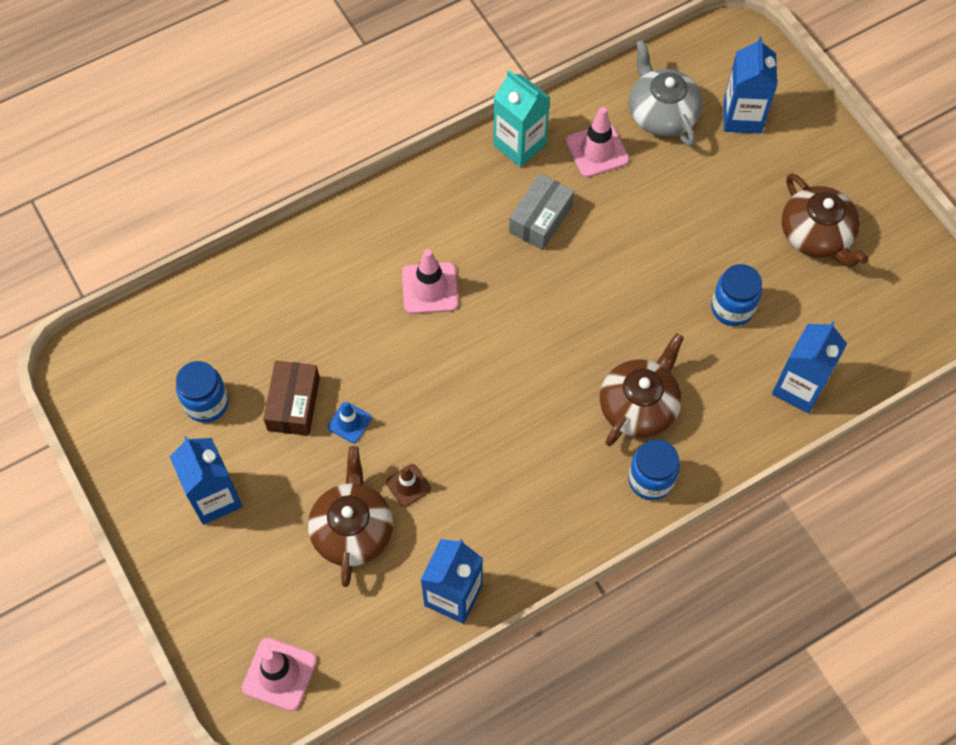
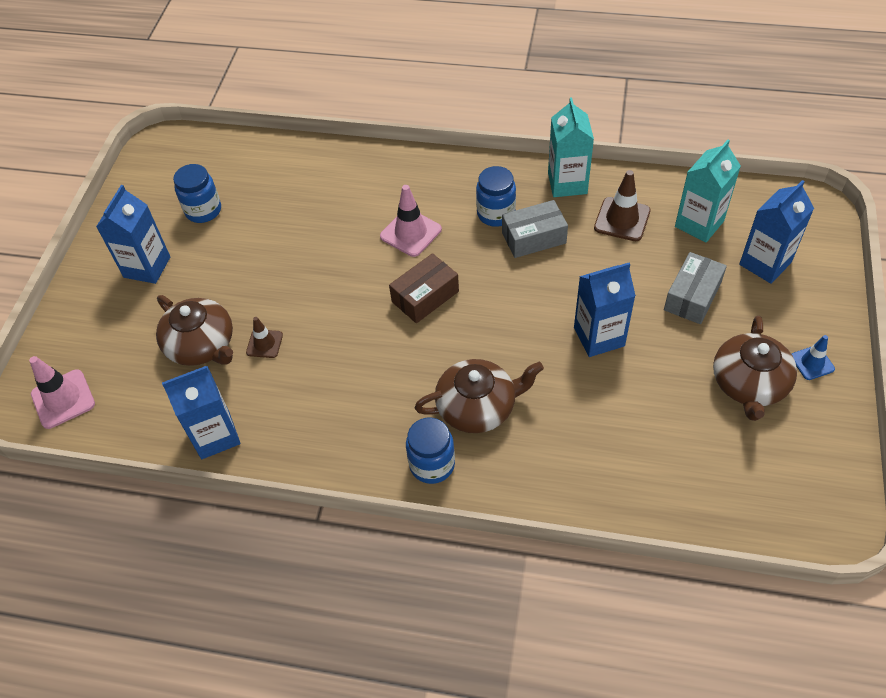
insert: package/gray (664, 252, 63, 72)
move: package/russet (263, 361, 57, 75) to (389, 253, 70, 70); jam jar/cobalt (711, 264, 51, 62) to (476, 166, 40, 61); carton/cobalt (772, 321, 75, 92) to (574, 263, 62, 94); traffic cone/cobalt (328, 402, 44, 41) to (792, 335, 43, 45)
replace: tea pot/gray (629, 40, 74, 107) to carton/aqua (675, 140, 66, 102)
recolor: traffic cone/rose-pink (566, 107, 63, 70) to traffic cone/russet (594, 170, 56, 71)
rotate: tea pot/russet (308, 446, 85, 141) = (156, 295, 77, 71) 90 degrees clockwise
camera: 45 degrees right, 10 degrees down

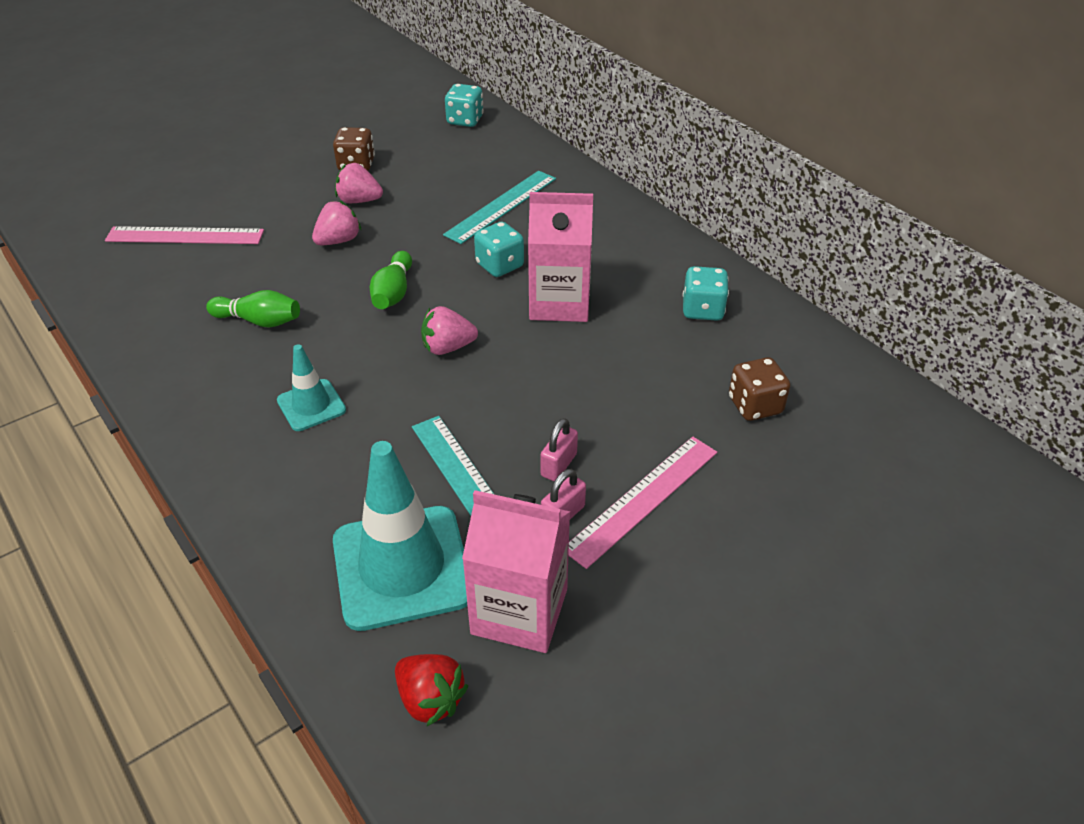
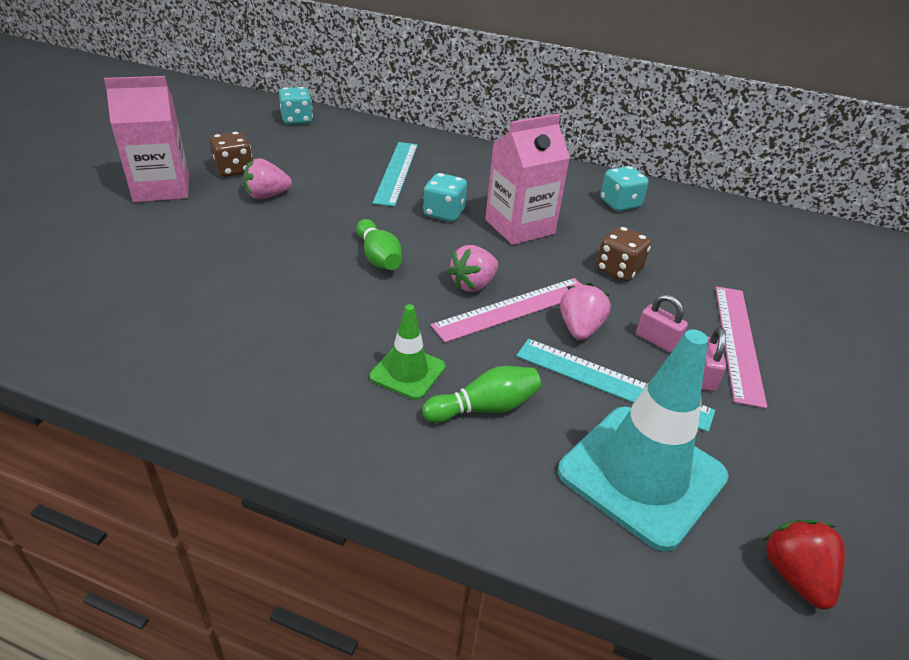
move: carton/rose-pink (462, 490, 108, 163) to (104, 76, 85, 127); skittle/green (206, 290, 94, 37) to (422, 366, 119, 57); straightedge/rose-pink (105, 226, 159, 18) to (431, 278, 151, 65); berry/rose-pink (312, 201, 49, 44) to (560, 283, 51, 57); die/russet (729, 357, 61, 64) to (596, 226, 55, 56)
recolor: traffic cone/aqua (277, 344, 69, 87) to traffic cone/green (370, 304, 76, 96)
rotate: padlock/rose-pink (540, 418, 38, 63) = (636, 294, 52, 59) 45 degrees counterclockwise; berry/red (395, 654, 73, 72) = (763, 519, 82, 90) 105 degrees counterclockwise
camera: 35 degrees left, 5 degrees down

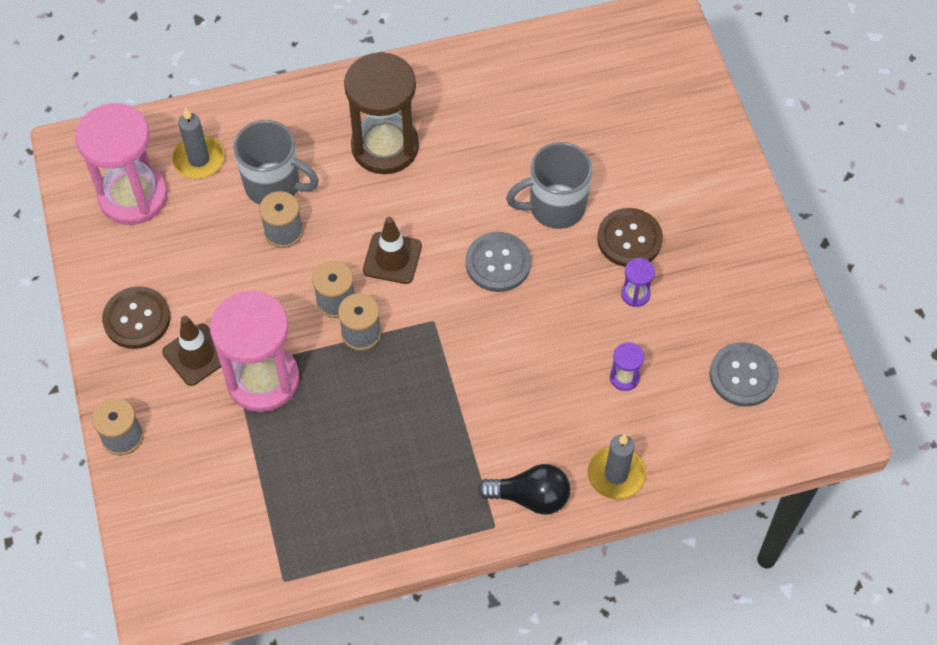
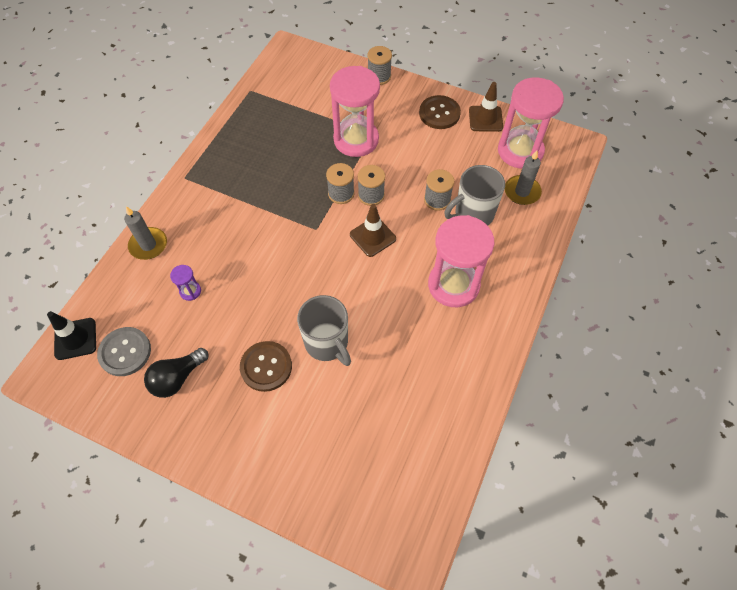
delete: shirt button/gray (466, 232, 65, 60); sand timer/violet (621, 258, 34, 49)
insert: traffic cone/jet-black (47, 311, 49, 49)
move: light bulb/jet-black (478, 464, 92, 51) to (144, 348, 65, 50); traffic cone/russet (162, 316, 59, 70) to (469, 82, 34, 50)
recolor: sand timer/russet (344, 52, 75, 122) to sand timer/rose-pink (428, 215, 67, 92)
rotate: tea mug/gray (506, 142, 86, 87) = (297, 295, 54, 71) 120 degrees clockwise
camera: 130 degrees right, 0 degrees up

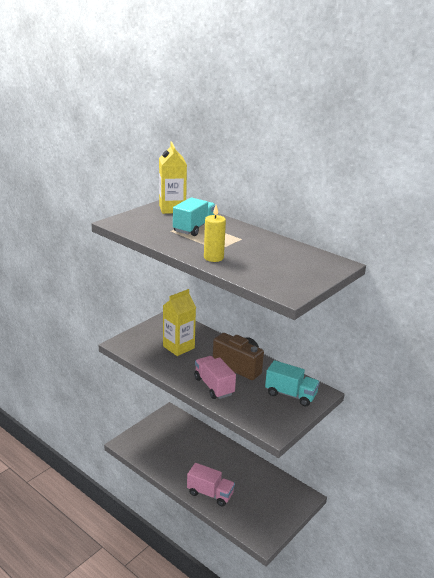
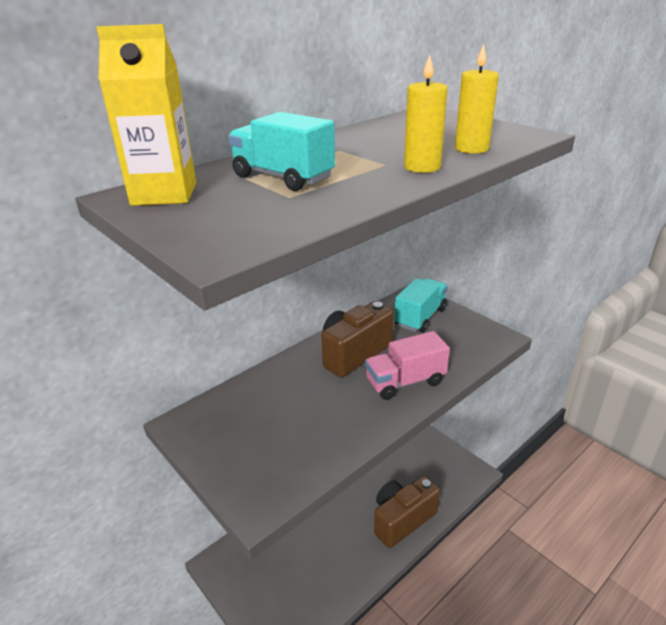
delete: carton/golden (163, 289, 33, 67)
insert: candle/golden (455, 44, 44, 110)
replace: toy truck/rose-pink (187, 463, 48, 43) to photo camera/russet (374, 476, 66, 72)
camera: 80 degrees left, 5 degrees up

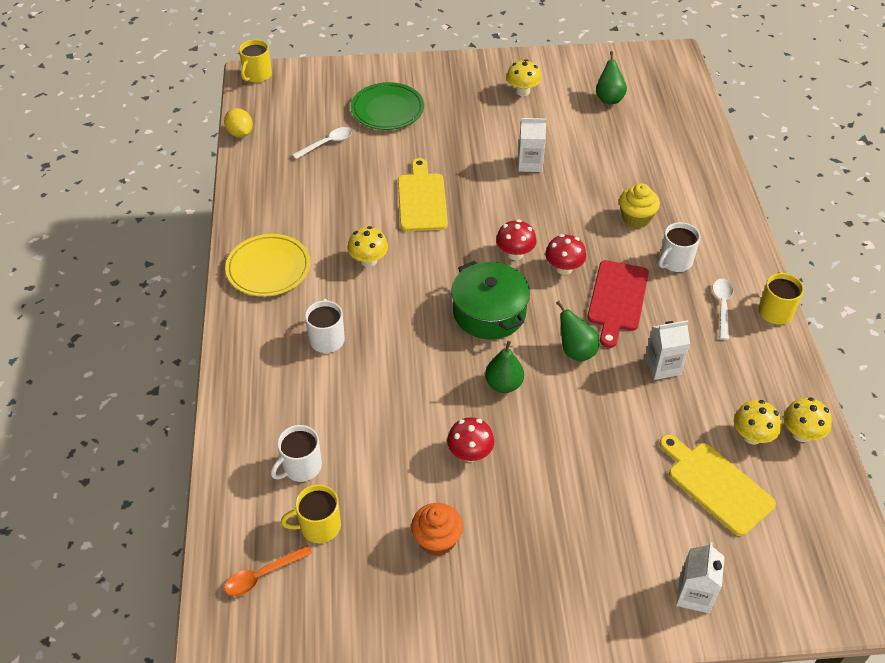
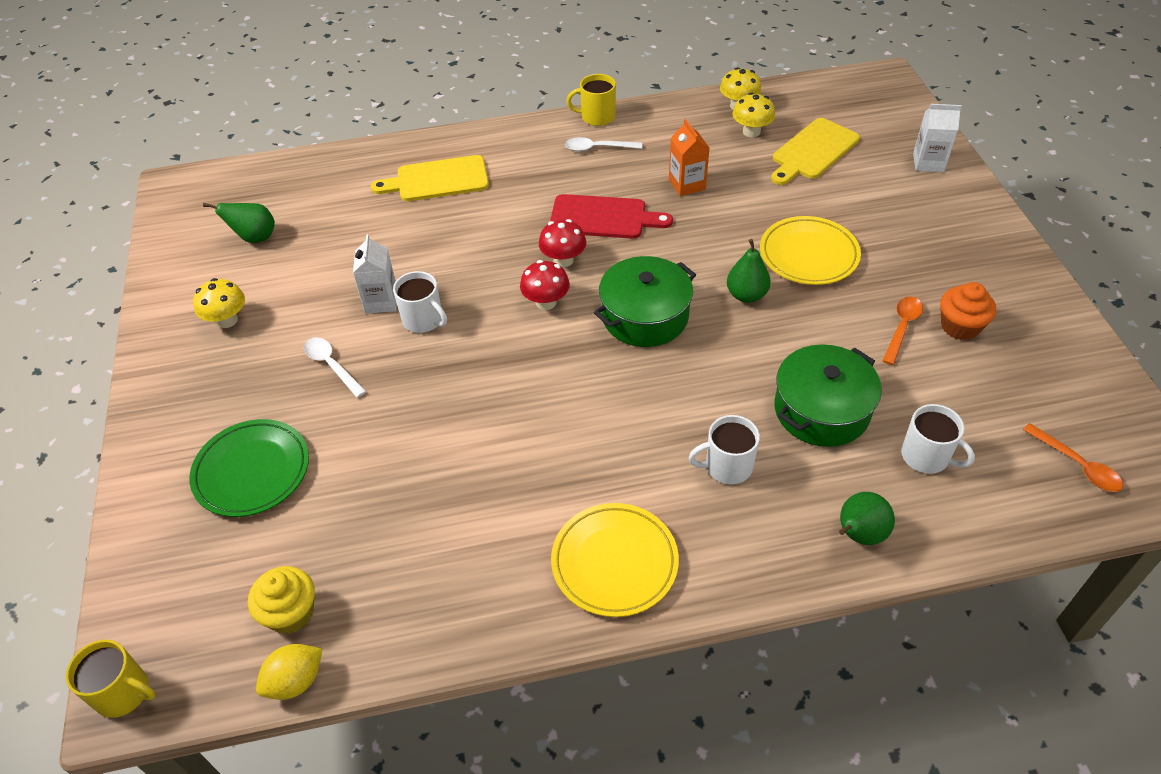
delete: tea mug/golden (281, 484, 60, 59); toadstool/golden (348, 226, 40, 41); toadstool/red (447, 417, 47, 45)
insert: plate/golden (760, 216, 101, 69); stockpot/green (774, 344, 108, 103); tablespoon/orange (883, 296, 40, 69)
move: cupcake/golden (619, 183, 41, 45) to (248, 566, 67, 68); tablespoon/white (292, 127, 60, 32) to (304, 337, 62, 61); chopping board/golden (398, 158, 50, 73) to (371, 155, 118, 46); tea mug/white (658, 222, 42, 50) to (393, 271, 54, 62); pear fruit/green (556, 301, 44, 61) to (839, 492, 56, 53)
recolor: carton/white (645, 320, 45, 60) to carton/orange (669, 119, 40, 77)
camera: 95 degrees left, 0 degrees up

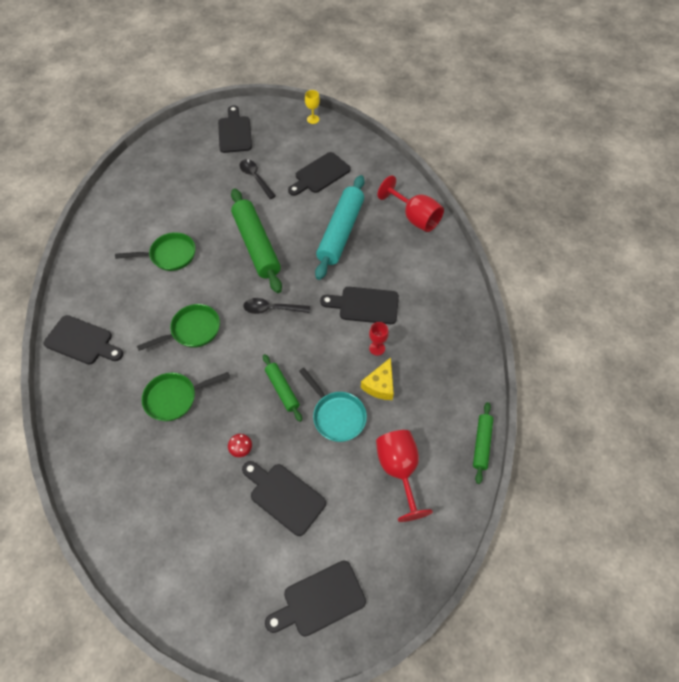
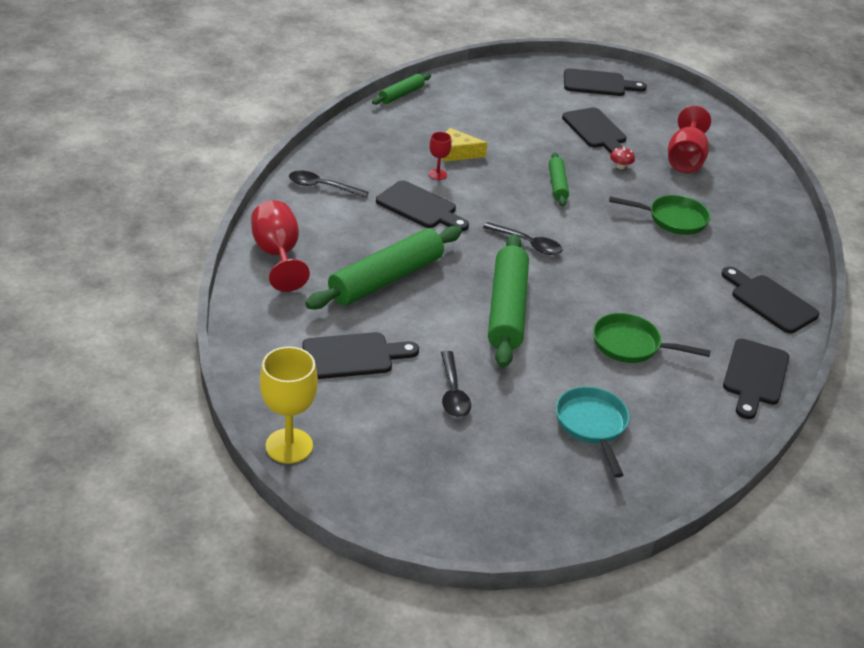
delete: frying pan/green (137, 304, 83, 47)
insert: tablespoon/jet-black (289, 171, 80, 27)
move: frying pan/aqua (299, 368, 68, 74) to (556, 387, 74, 91); chalice/red (376, 430, 57, 92) to (668, 106, 43, 67); chopping board/jet-black (218, 105, 34, 48) to (723, 339, 66, 80)
recolor: dough roller/aqua (315, 175, 50, 105) to dough roller/green (305, 226, 157, 83)
rotate: cheese/golden (361, 357, 33, 43) = (443, 128, 44, 34) 135 degrees counterclockwise
resize: chalice/golden (305, 90, 15, 34) = (260, 347, 58, 117) x1.90
camera: 155 degrees left, 20 degrees down

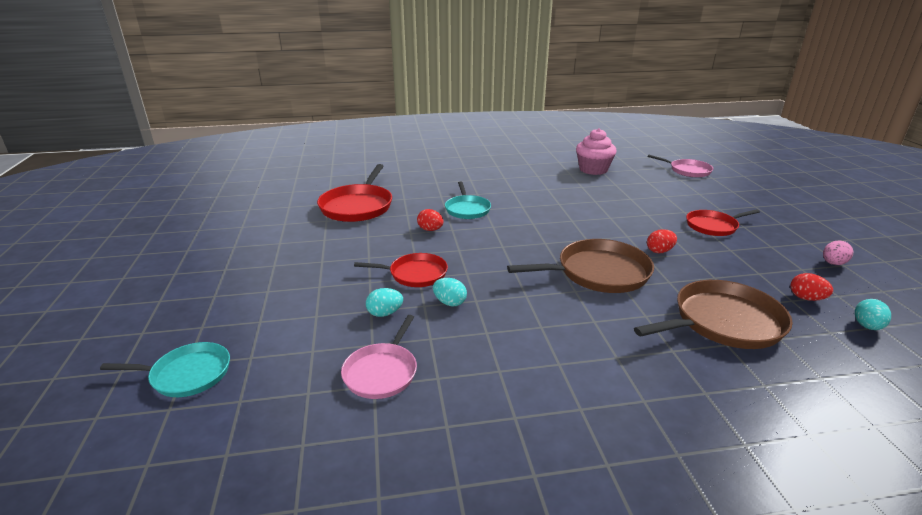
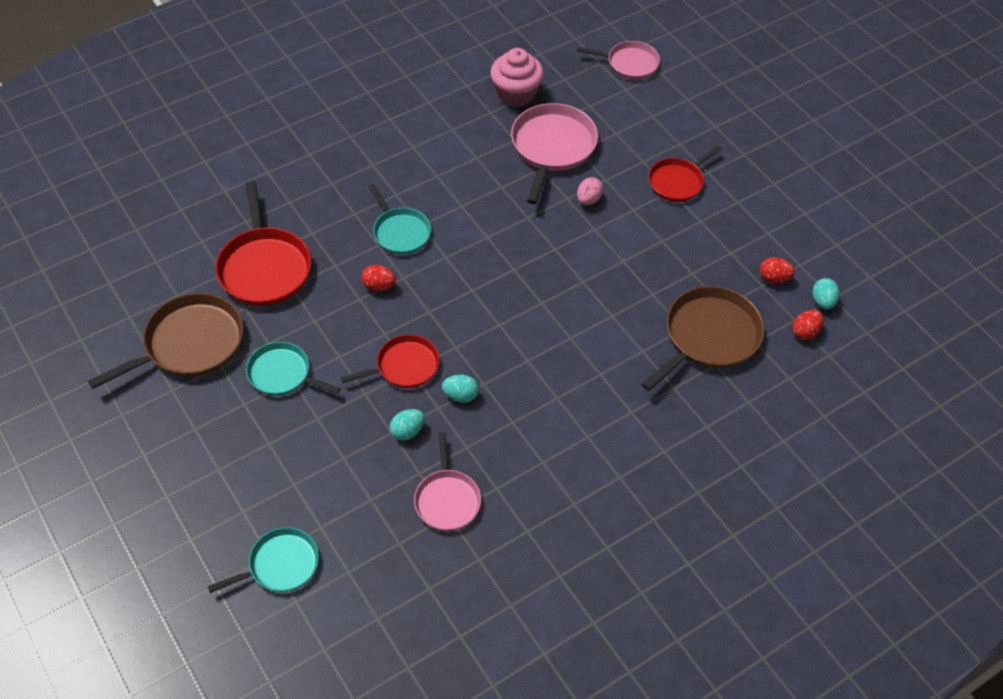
insert: frying pan/aqua (246, 342, 95, 54); frying pan/rose-pink (511, 103, 87, 101)
move: frying pan/russet (507, 239, 147, 54) to (88, 293, 156, 96); egg/rose-pink (823, 241, 30, 24) to (577, 177, 26, 28); egg/red (647, 229, 30, 24) to (793, 310, 31, 30)
camera: 25 degrees left, 25 degrees up

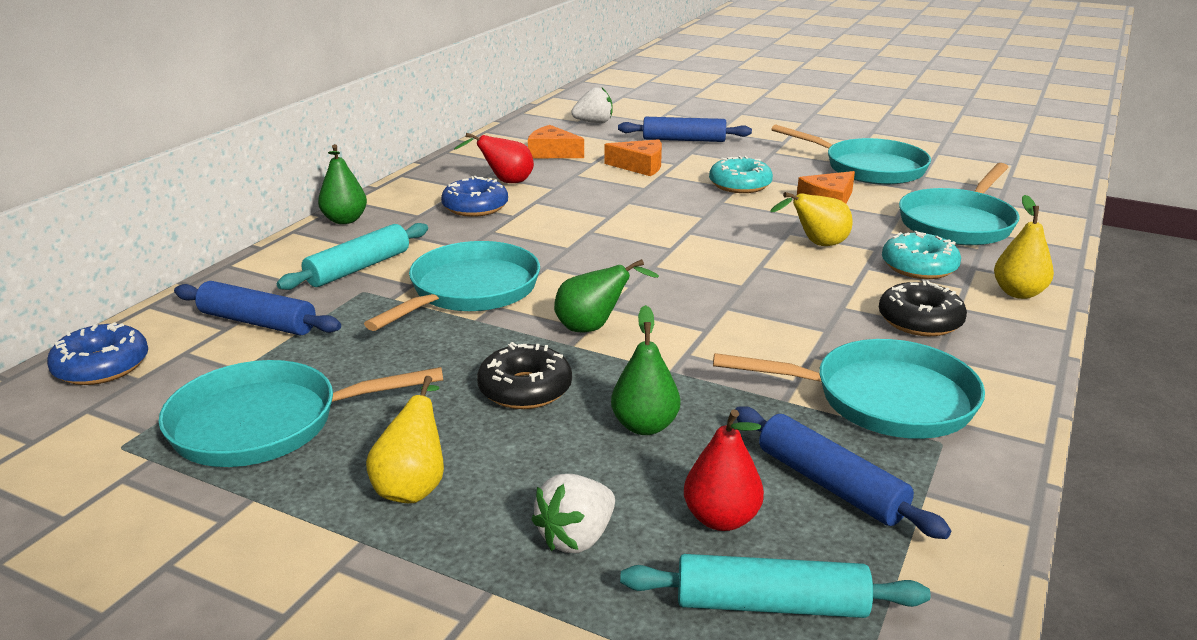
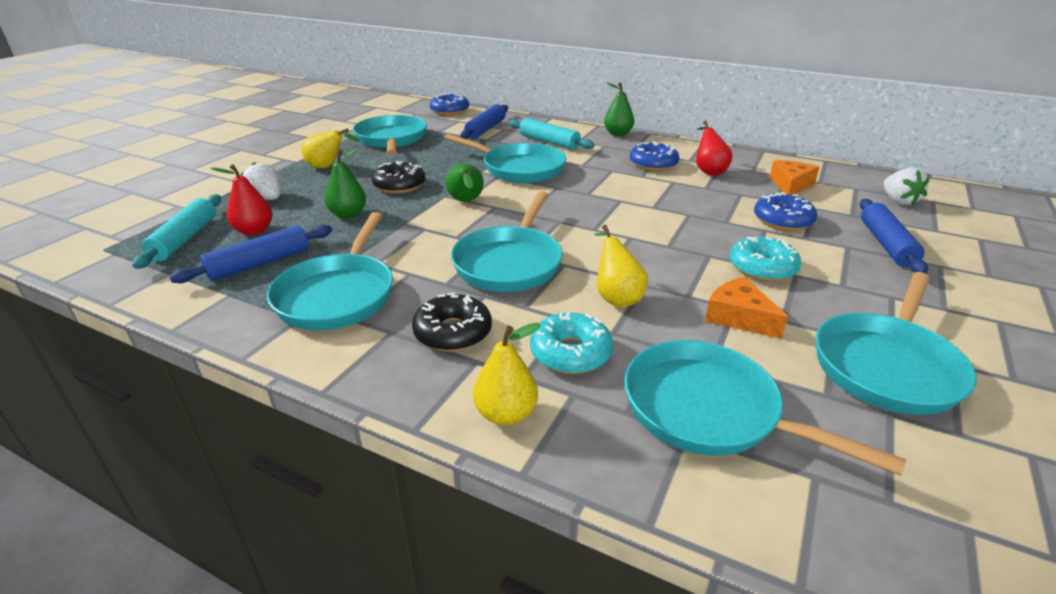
insert: frying pan/aqua (451, 191, 112, 101)
replace: cheese/orange (604, 139, 58, 37) to donut/cobalt (754, 192, 63, 39)
camera: 90 degrees right, 5 degrees up

